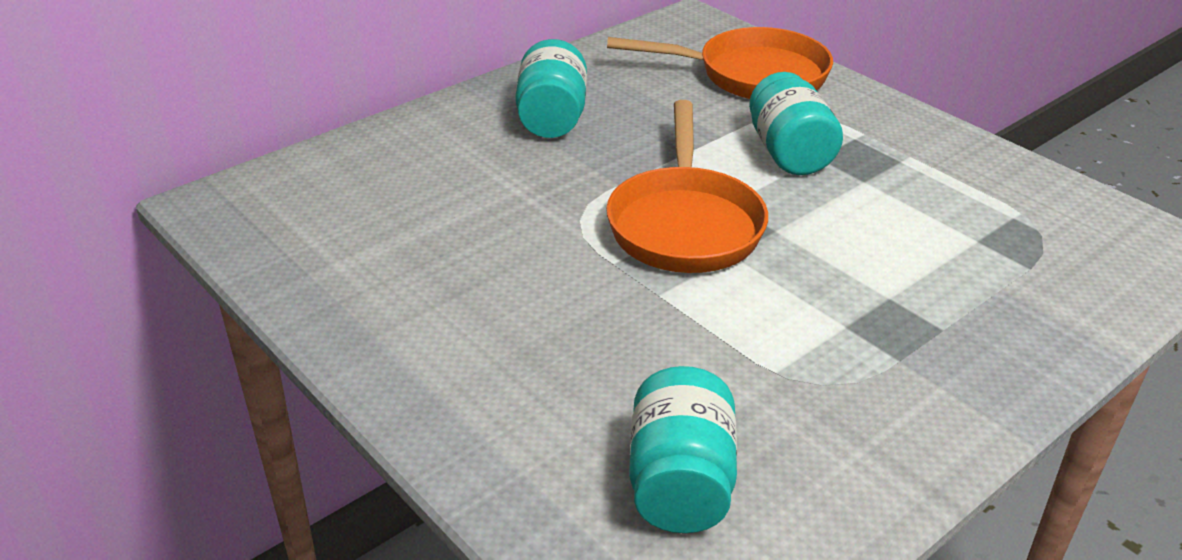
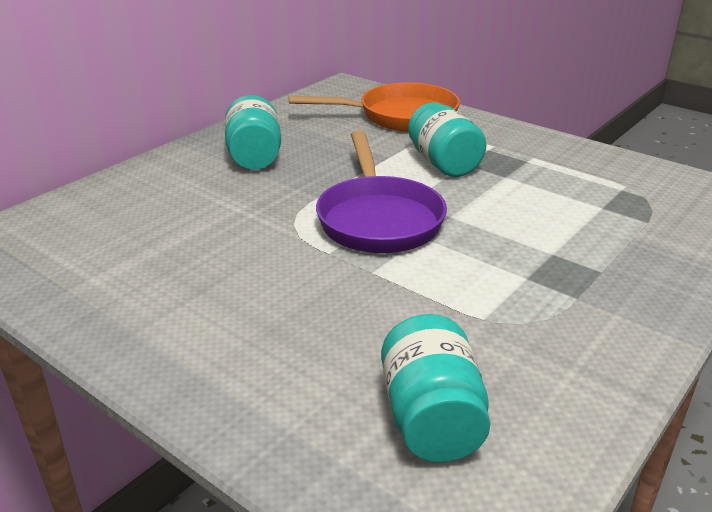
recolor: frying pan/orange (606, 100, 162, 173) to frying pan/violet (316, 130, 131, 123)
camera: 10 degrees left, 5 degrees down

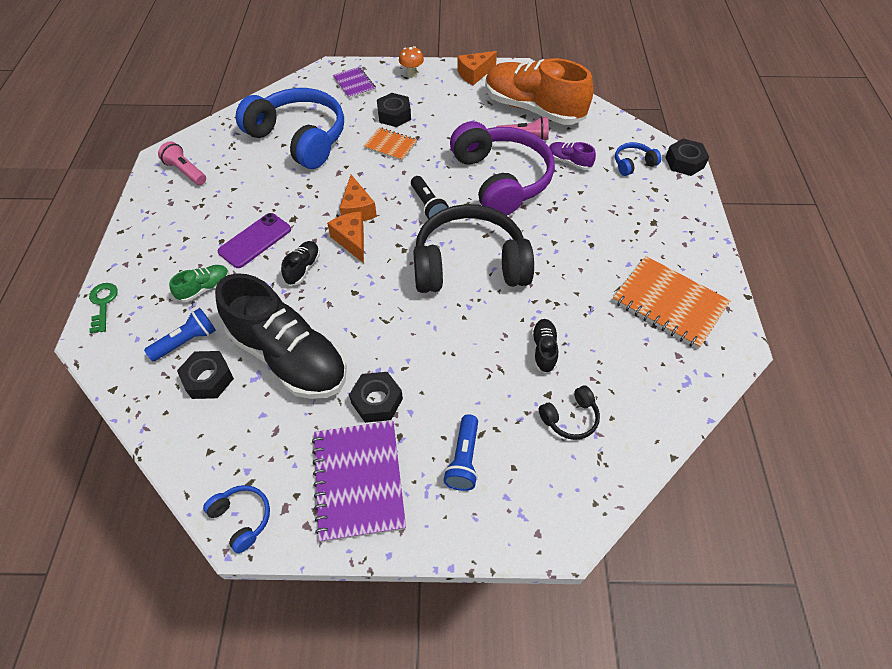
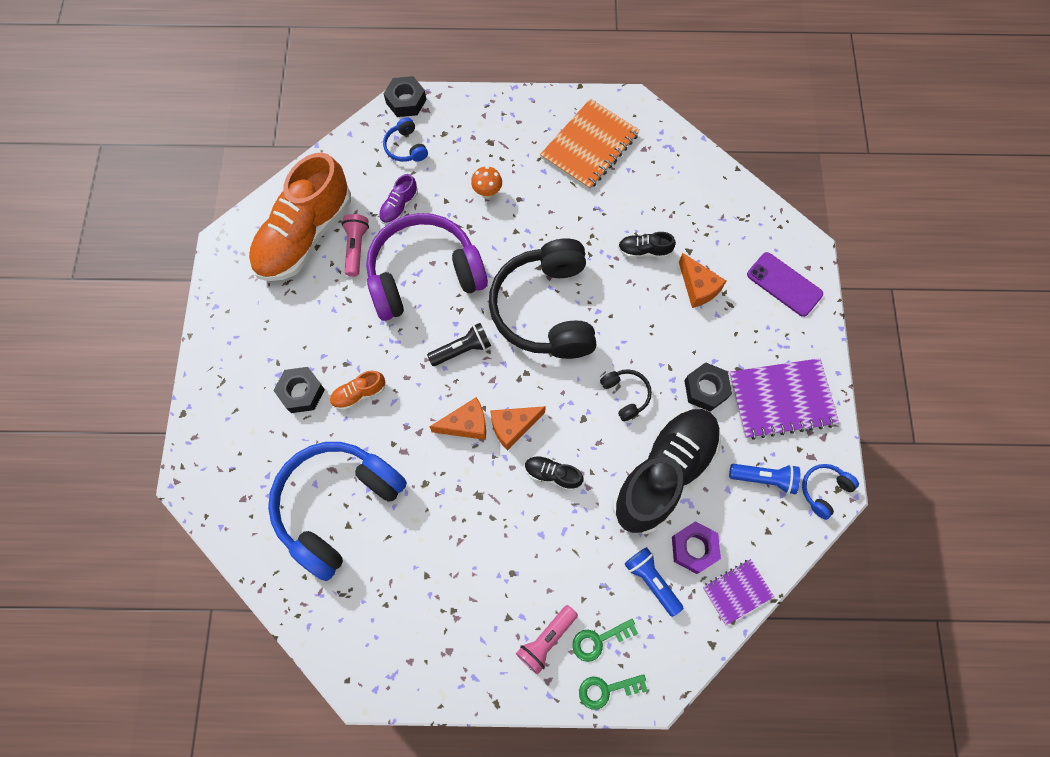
delete: lace-up shoe/green (169, 265, 60, 37)
insert: latchkey/green (572, 619, 66, 43)
move: toadstool/orange (399, 46, 25, 31) to (471, 166, 31, 33); torch/rose-pink (158, 141, 48, 44) to (516, 605, 62, 69); headphones/jet-black (539, 385, 61, 55) to (600, 369, 52, 52); cheese/orange (457, 51, 40, 34) to (679, 253, 47, 55); exercise book/violet (333, 67, 43, 32) to (703, 559, 71, 67); torch/cobalt (443, 414, 35, 77) to (729, 464, 71, 30); smartphone/violet (218, 213, 73, 55) to (747, 252, 76, 65)
replace: exercise book/orange (364, 127, 53, 34) to lace-up shoe/orange (330, 371, 55, 39)
recolor: hexagon nut/jet-black (177, 351, 57, 48) to hexagon nut/violet (672, 521, 49, 53)
camera: 90 degrees left, 15 degrees up

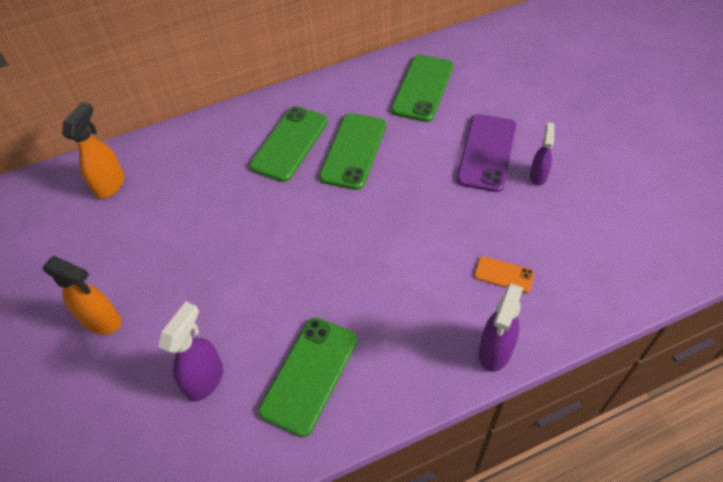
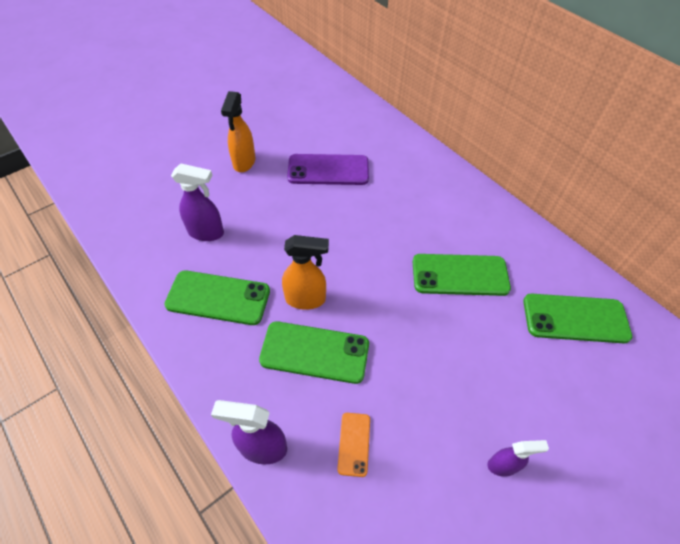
move: smartphone/green (249, 106, 79, 76) to (259, 321, 110, 63); spray cleaner/orange (62, 102, 62, 97) to (282, 235, 47, 75); smartphone/violet (457, 114, 59, 78) to (287, 154, 82, 31)
camera: 70 degrees right, 0 degrees up

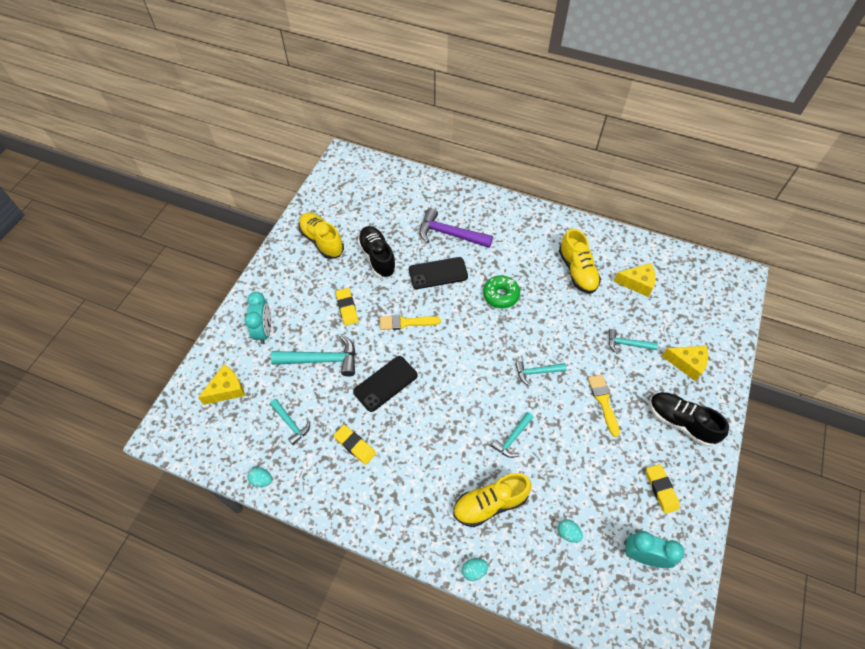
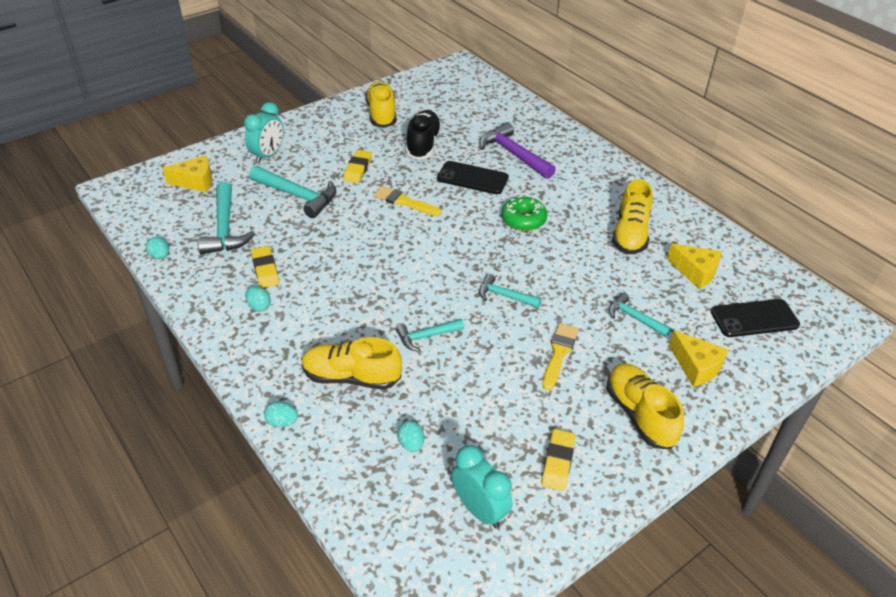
insert: egg/aqua (245, 286, 26, 26)
move: smartphone/jet-black (353, 356, 65, 56) to (711, 299, 89, 38)
recolor: lace-up shoe/jet-black (650, 392, 79, 55) to lace-up shoe/golden (607, 364, 77, 85)
resize: hammer/aqua (270, 399, 40, 46) = (198, 182, 57, 72) x1.71
camera: 30 degrees right, 15 degrees down

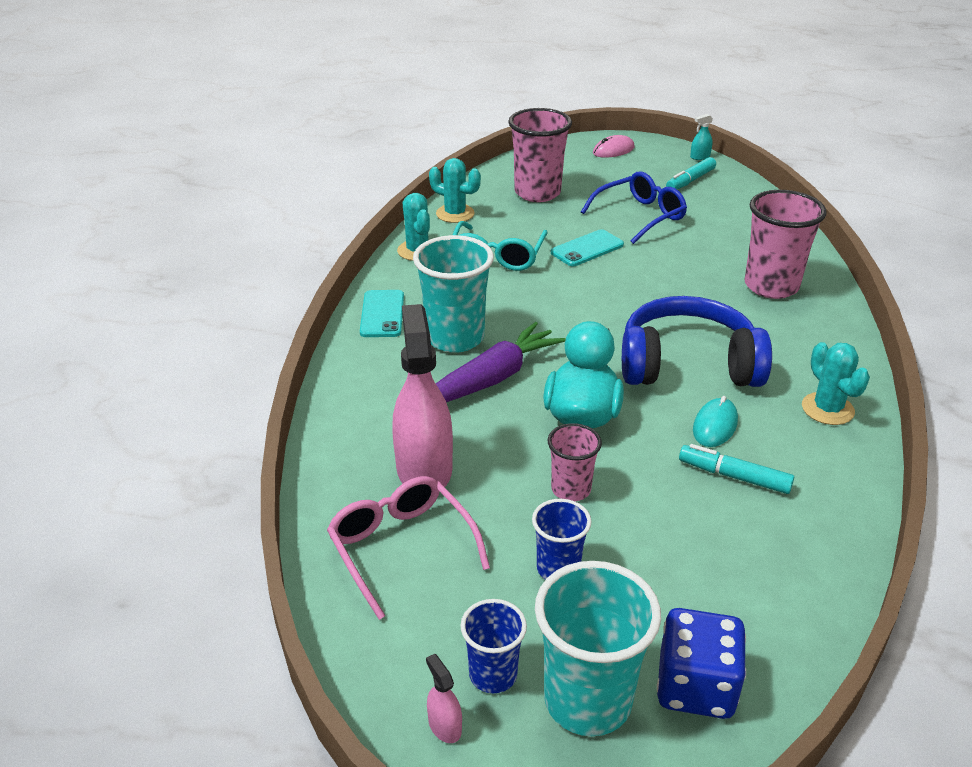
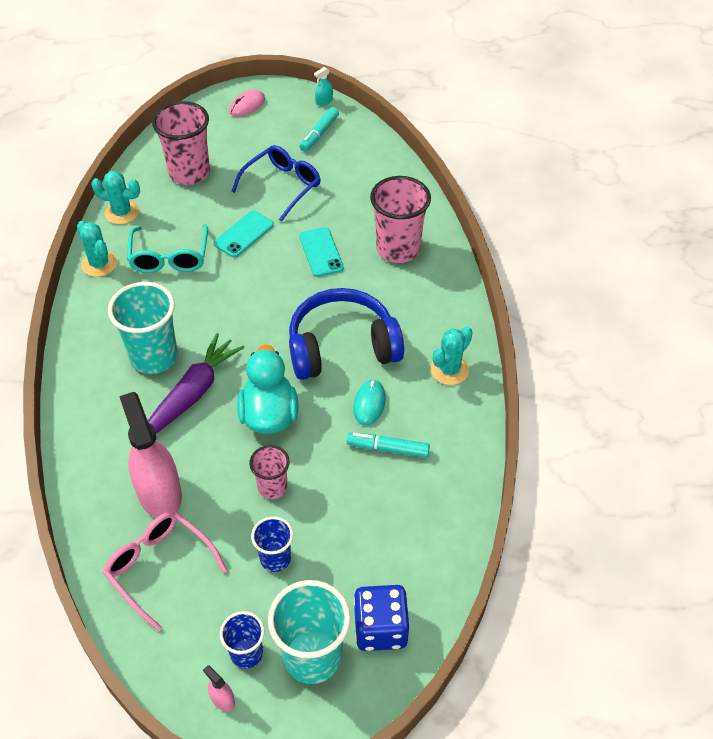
move: smartphone/aqua (360, 290, 44, 47) to (299, 227, 45, 50)
rotate: cactus/aqua (802, 342, 68, 83) = (431, 326, 42, 59) 75 degrees clockwise
camera: 15 degrees left, 15 degrees up

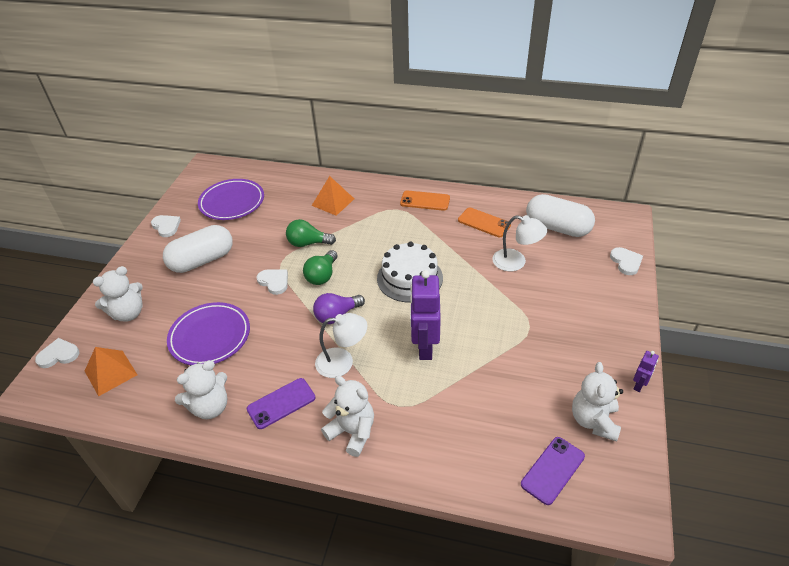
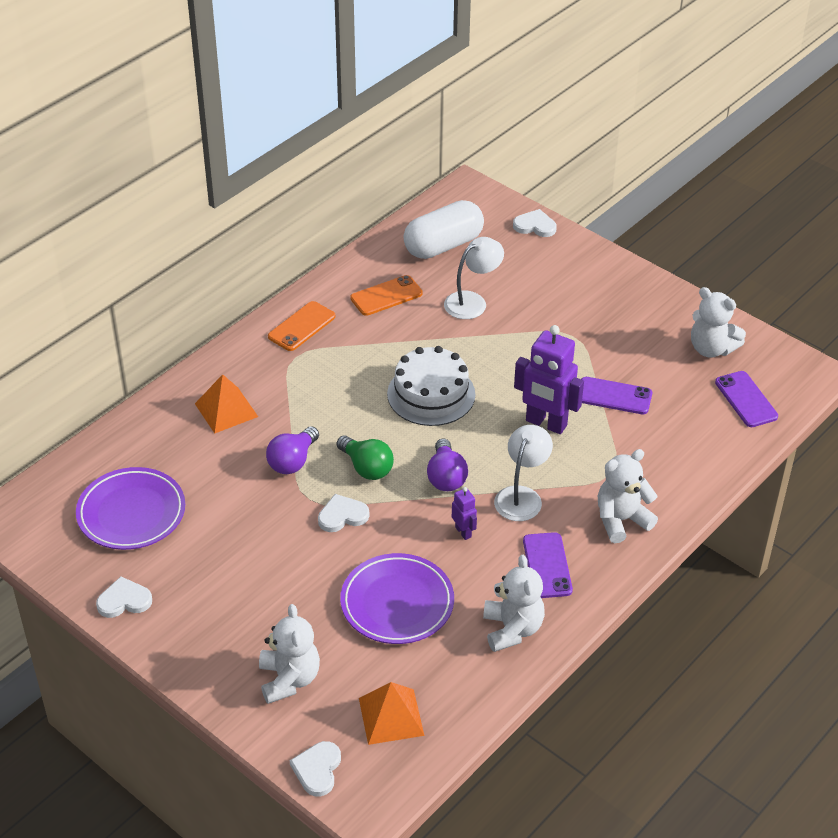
delete: capsule/white (163, 225, 70, 48)
insert: smartphone/violet (581, 377, 71, 37)
move: toy robot/violet (633, 351, 26, 41) to (452, 487, 25, 53)
recolor: light bulb/green (286, 219, 50, 28) to light bulb/violet (266, 426, 53, 48)
camera: 65 degrees left, 0 degrees up

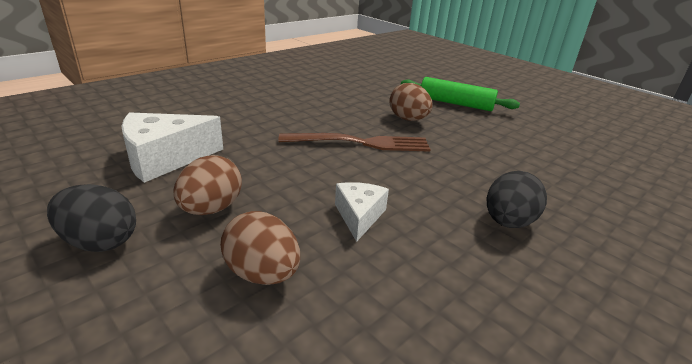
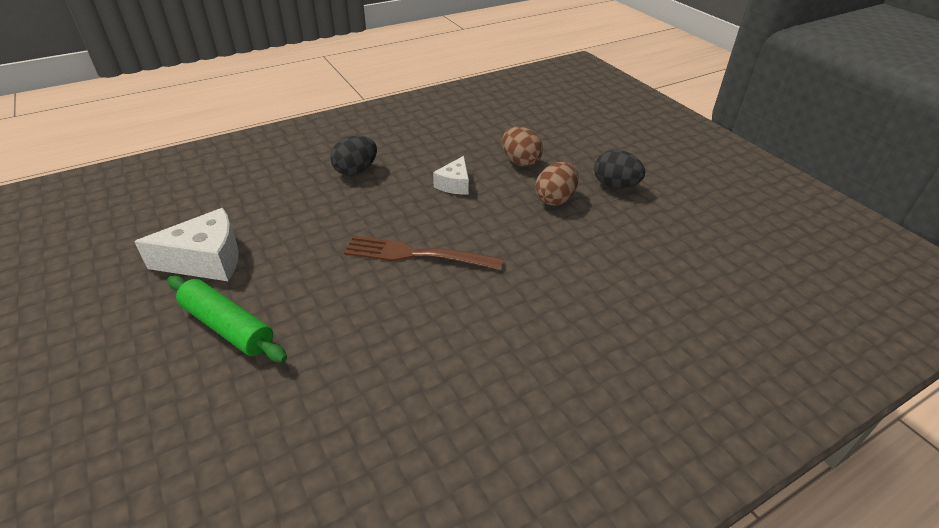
delete: egg/russet (389, 83, 44, 38)
move: cheese/white (121, 112, 102, 71) to (134, 208, 105, 73)
camera: 165 degrees left, 10 degrees up

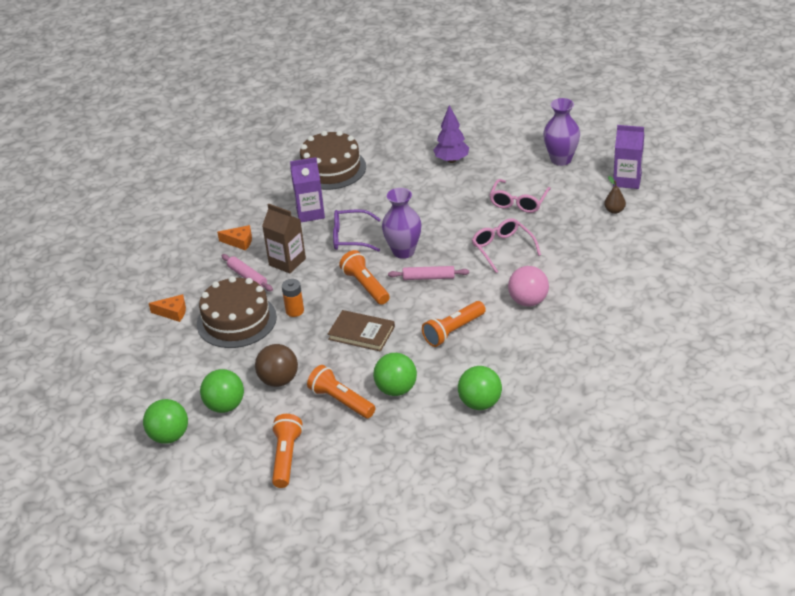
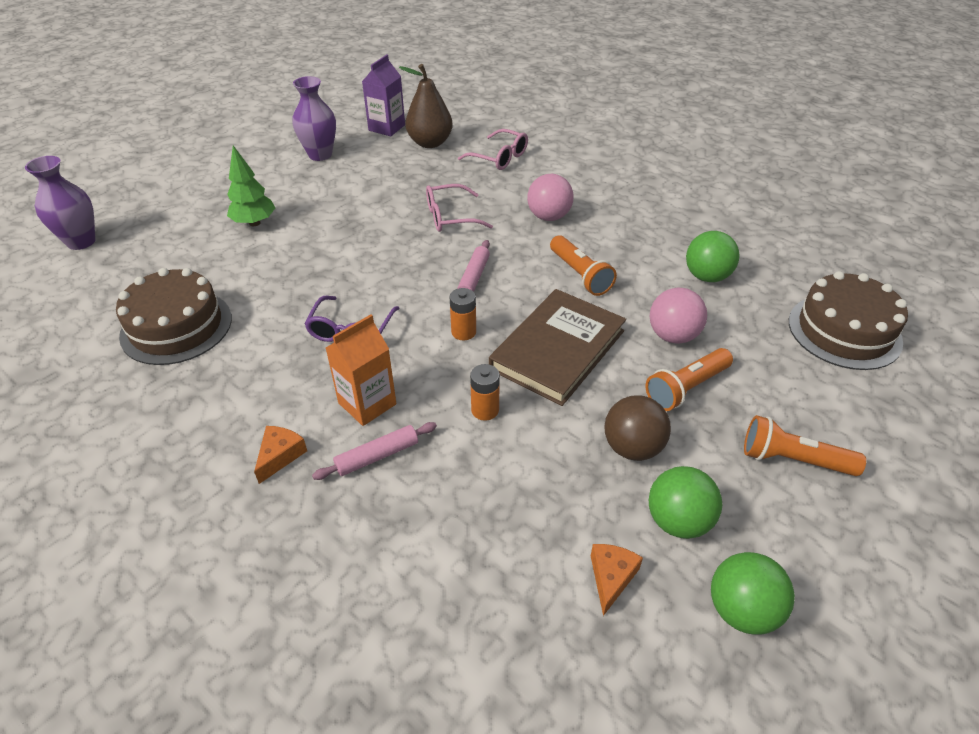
delete: carton/violet (290, 157, 35, 65)
move: flower vase/violet (382, 188, 40, 71) to (25, 156, 71, 94); glasses/rose-pink (489, 179, 62, 34) to (458, 129, 70, 41); cheese/orange (149, 294, 37, 28) to (591, 544, 52, 72); layer cake/russet (197, 276, 80, 72) to (789, 271, 119, 99)
replace: torch/orange (339, 250, 51, 55) to AA battery/orange (450, 288, 26, 52)
recolor: tree/violet (434, 105, 35, 58) to tree/green (227, 145, 48, 81); carton/russet (262, 204, 44, 69) to carton/orange (326, 314, 70, 112); sphere/green (373, 353, 44, 43) to sphere/rose-pink (650, 288, 57, 56)
resize: pear fruit/russet (604, 176, 22, 38) = (399, 64, 54, 84) x2.09; hardcover/russet (328, 310, 67, 42) = (489, 289, 137, 117) x1.62
camera: 80 degrees left, 5 degrees up

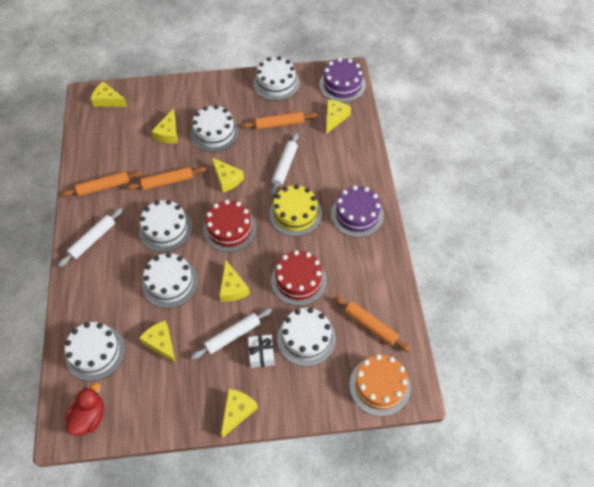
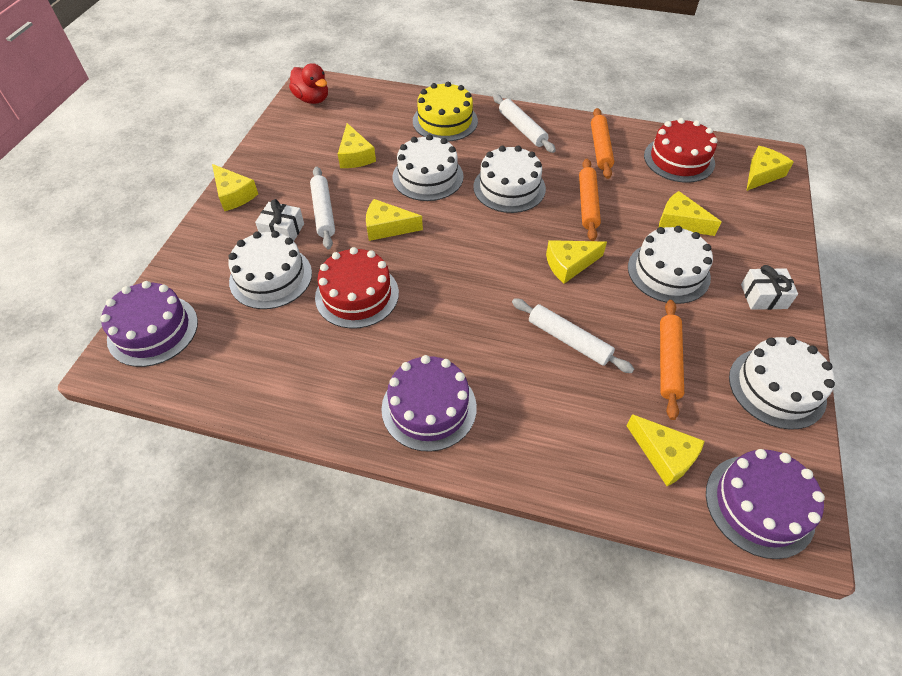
delete: layer cake/white (65, 322, 60, 59); dough roller/orange (334, 296, 77, 56)
insert: wrapped gift/white (741, 265, 57, 45)
move: layer cake/golden (269, 184, 53, 52) to (413, 82, 65, 60); layer cake/red (203, 200, 54, 52) to (644, 118, 73, 65)
recolor: layer cake/orange (350, 354, 61, 62) to layer cake/violet (100, 281, 98, 86)
rotate: cheese/golden (139, 321, 37, 43) = (338, 123, 38, 45) 90 degrees clockwise
camera: 110 degrees right, 5 degrees down

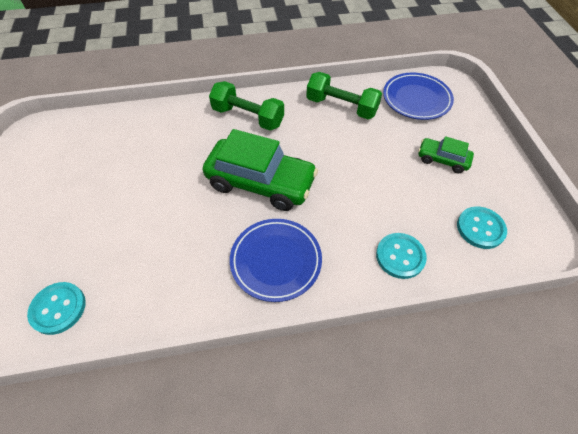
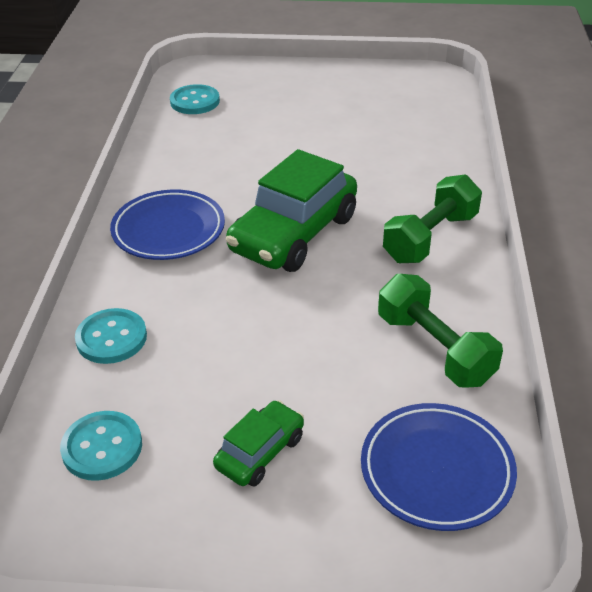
rotate: free weight/green (306, 72, 76, 47) = (378, 274, 125, 114) 75 degrees counterclockwise
camera: 105 degrees right, 15 degrees down

